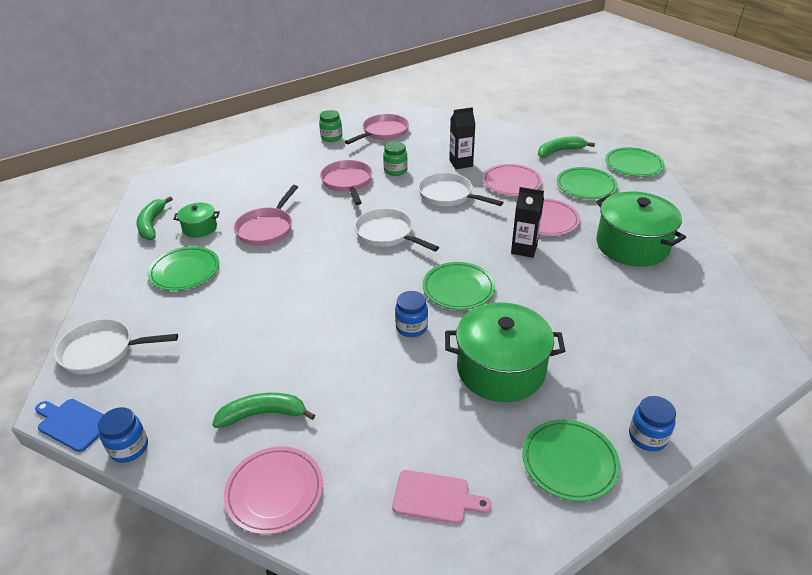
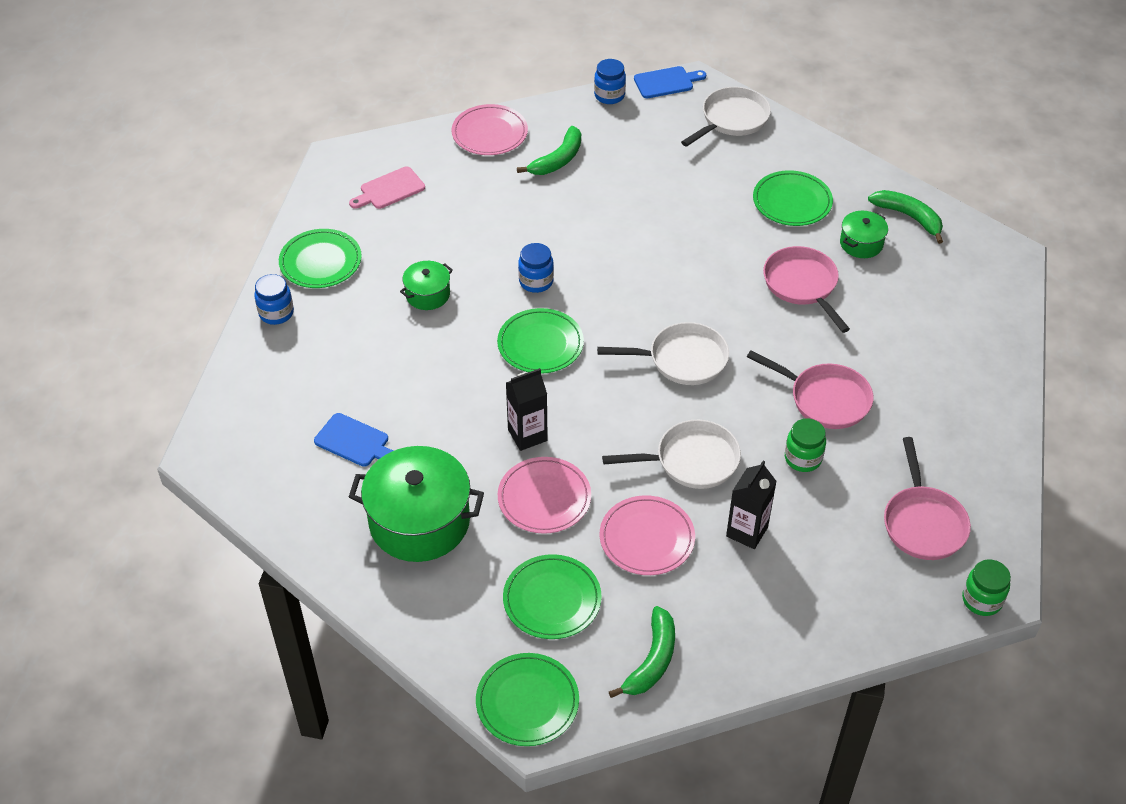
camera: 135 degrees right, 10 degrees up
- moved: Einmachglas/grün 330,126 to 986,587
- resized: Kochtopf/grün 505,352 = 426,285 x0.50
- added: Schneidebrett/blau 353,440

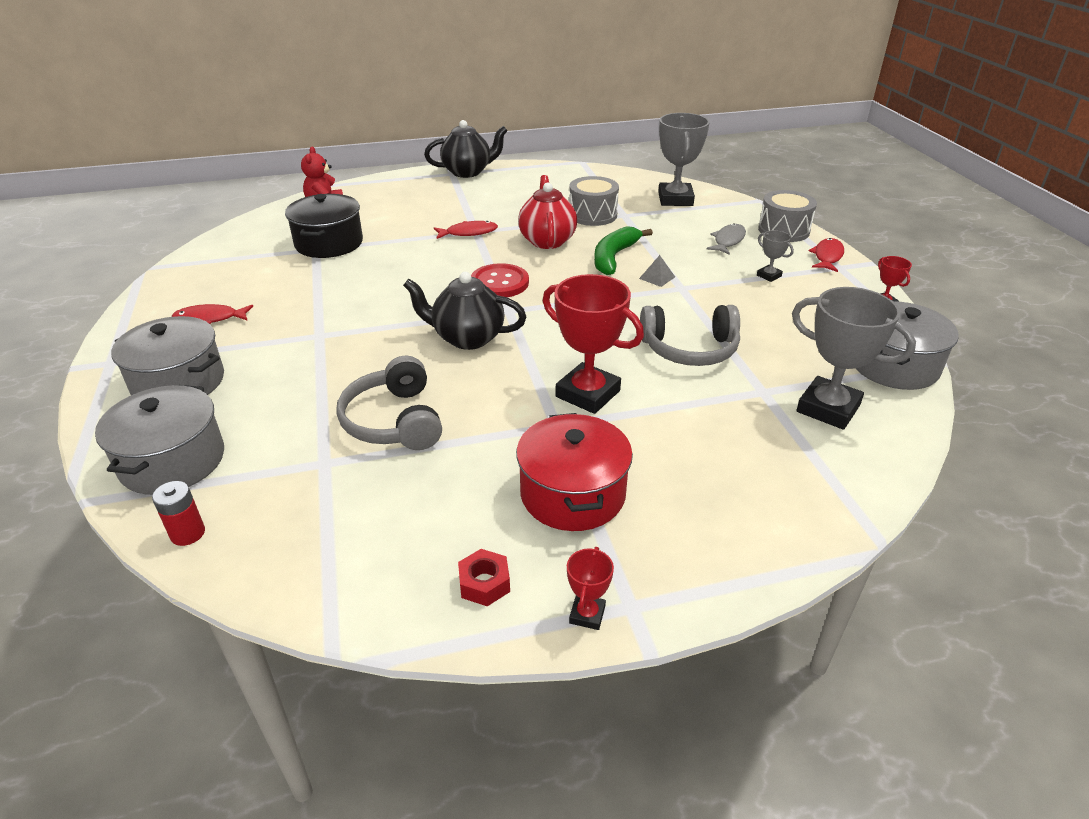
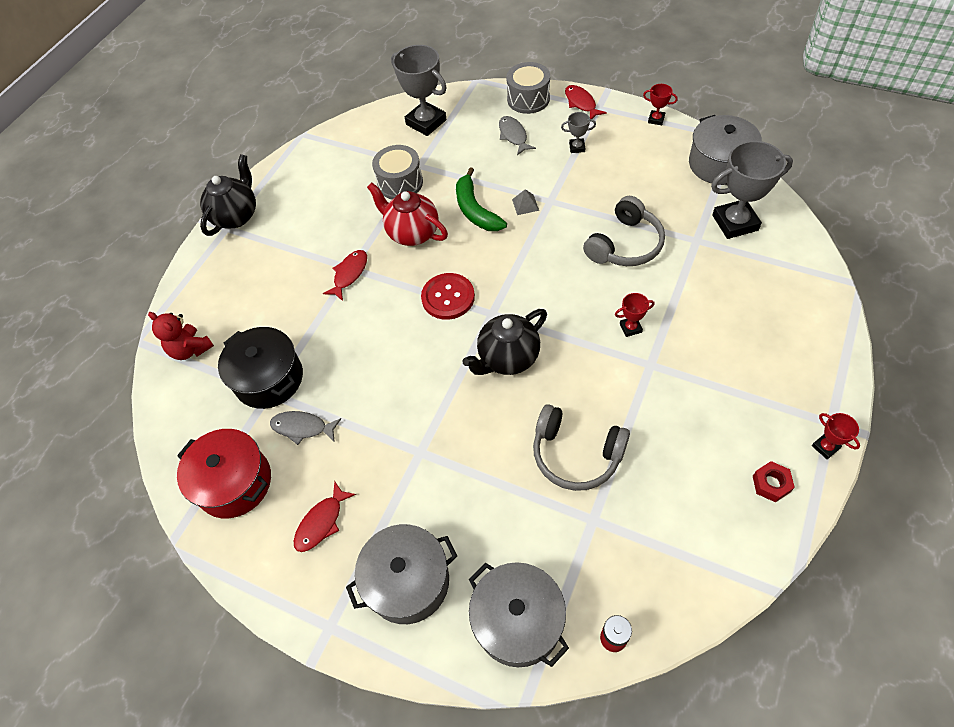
camera: 45 degrees left, 20 degrees up
- moved: Kochtopf/rot 574,472 to 224,473
- resized: Pokal/rot 593,344 = 634,315 x0.47
- added: Fisch/grau 305,428

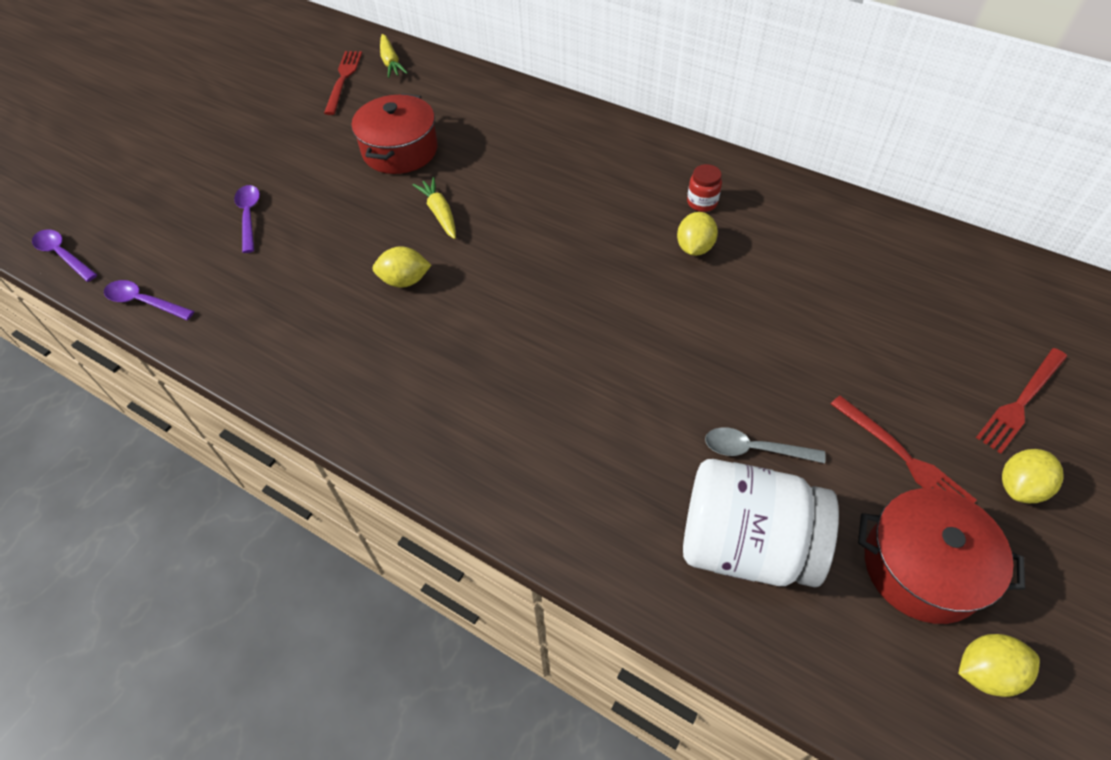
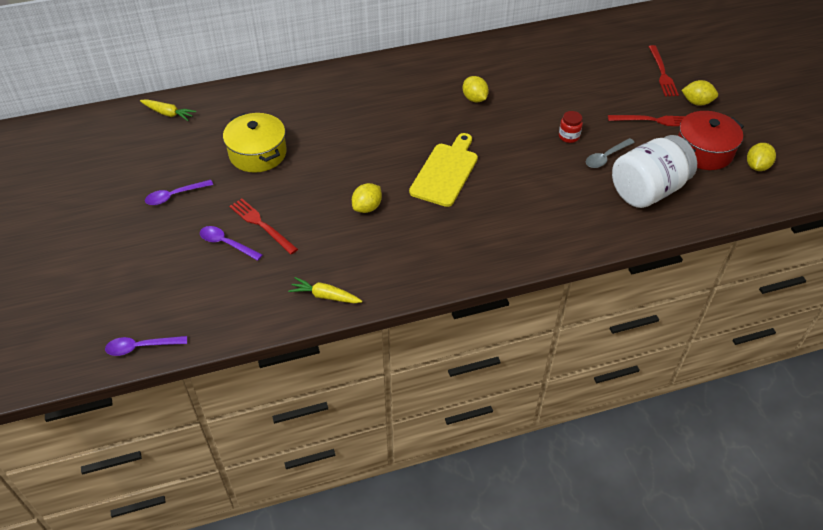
camera: 50 degrees left, 5 degrees down
- moved: Löffel/lila 149,300 to 179,192
- moved: Gabel/rot 343,83 to 263,227
- recoloured: Kochtopf/rot 394,133 to Kochtopf/gelb 255,143
- moved: Karotte/gelb 434,208 to 325,290
- moved: Einmachglas/rot 704,188 to 571,127
- turned: Zitrone/gelb 1033,476 = 700,93 75 degrees counterclockwise
- added: Schneidebrett/gelb 443,170

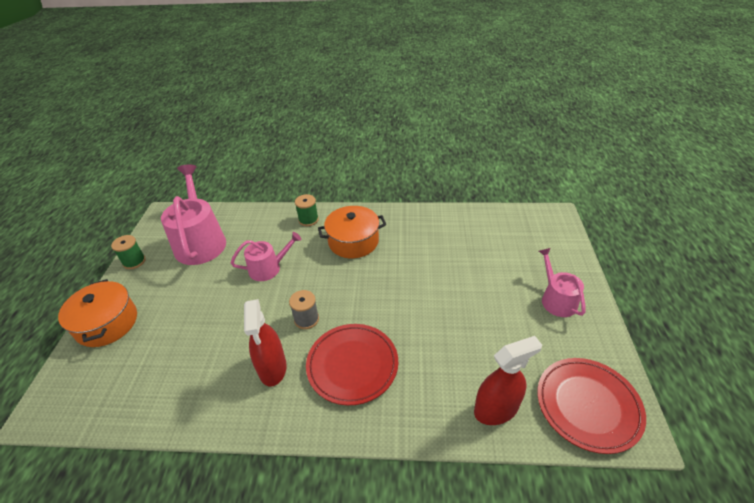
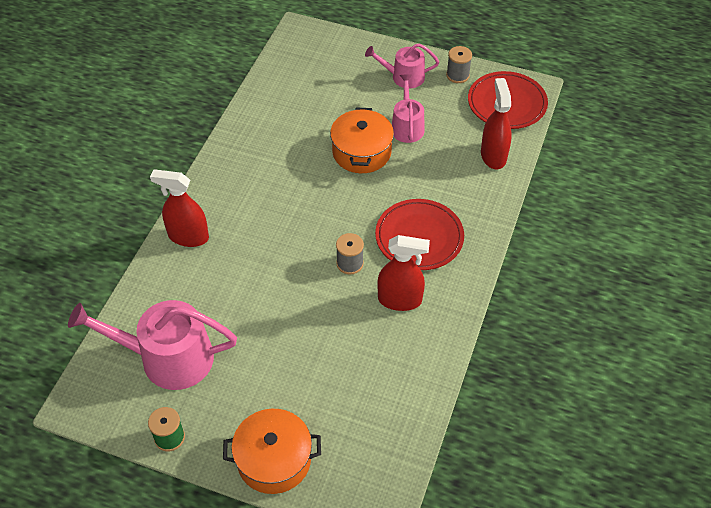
camera: 75 degrees left, 10 degrees up
- moved: Gießkanne/rosa 266,256 to 408,108
- replaced: Garnrolle/grün 307,210 to Sprühflasche/rot 179,208
- moved: Kochtopf/orange 352,232 to 362,140
- added: Garnrolle/grau 459,64

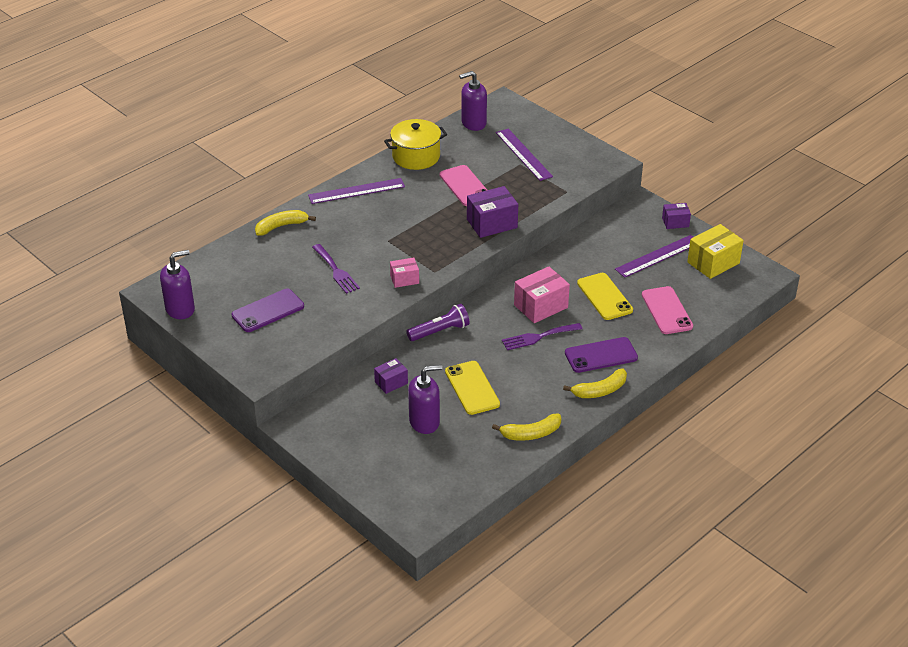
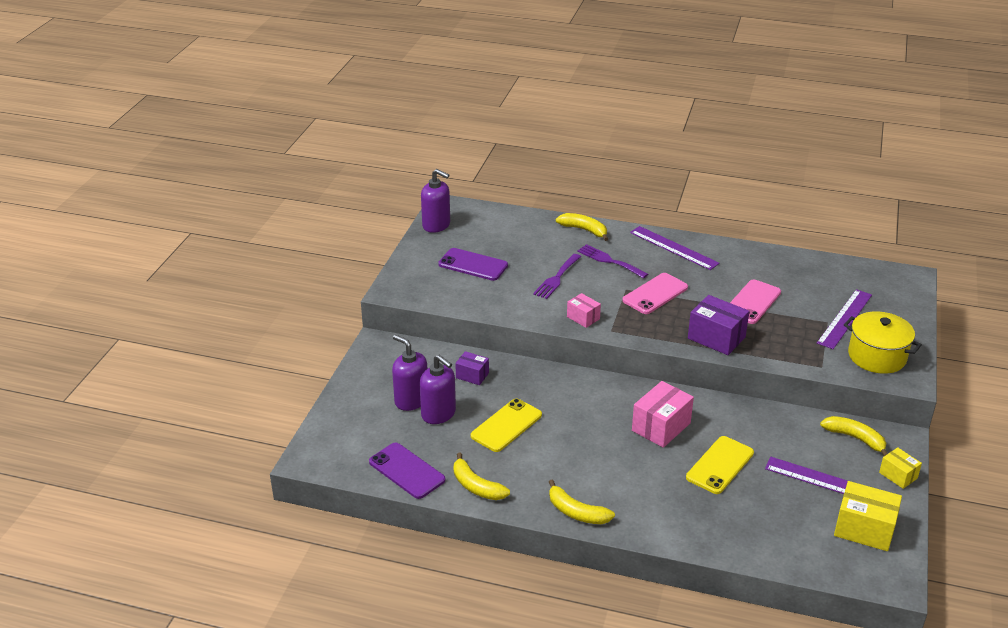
camera: 60 degrees right, 5 degrees down
- moved: Kochtopf/gelb 415,144 to 883,342
- removed: Taschenlampe/lila 438,322
- moved: Seifenspender/lila 473,101 to 409,373
- moved: Gabel/lila 542,336 to 612,261
- turned: Schachtel/rosa 542,294 = 663,414 75 degrees counterclockwise
- moved: Handy/lila 601,355 to 407,471
- moved: Handy/rosa 667,310 to 655,293
- recoloured: Schachtel/lila 676,216 to Schachtel/gelb 900,468
- added: Banane/gelb 854,436

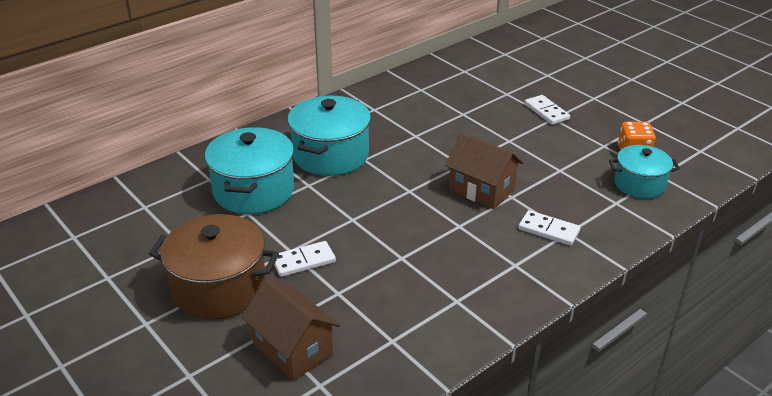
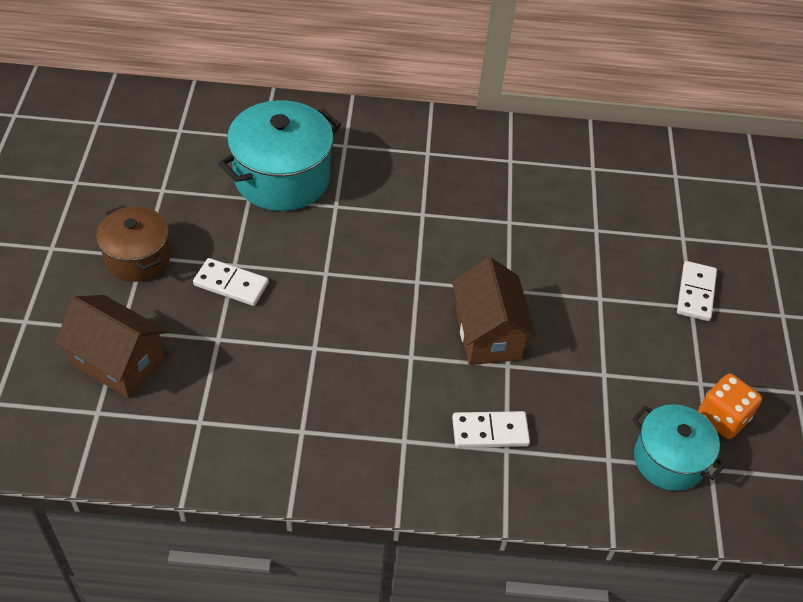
camera: 40 degrees right, 15 degrees up
- resized: Kochtopf/braun 214,267 = 133,243 x0.63
- turned: Haus/braun 291,329 = 111,346 60 degrees counterclockwise
- removed: Kochtopf/türkis 329,136
- turned: Dominostein/weiß 549,228 = 491,429 75 degrees counterclockwise

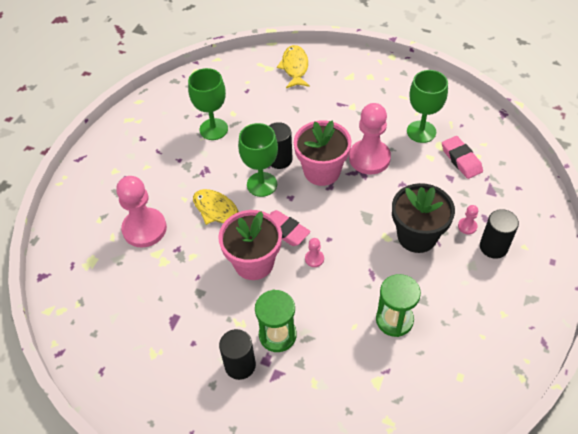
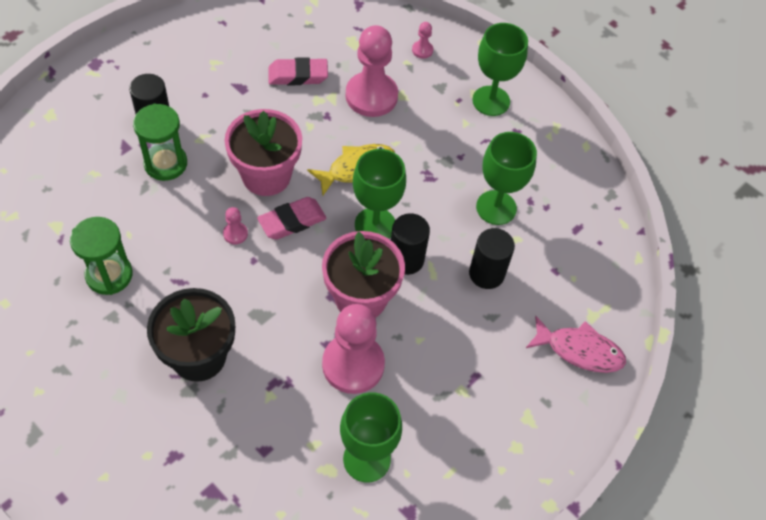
camera: 105 degrees right, 5 degrees up
- recoloured: Fisch/gelb 293,66 to Fisch/rosa 576,344
- moved: Radiergummi/rosa 462,157 to 298,71
- moved: Bauer/rosa 468,219 to 422,40
- moved: Vollzylinder/schwarz 499,234 to 492,258
- added: Kelch/grün 500,69

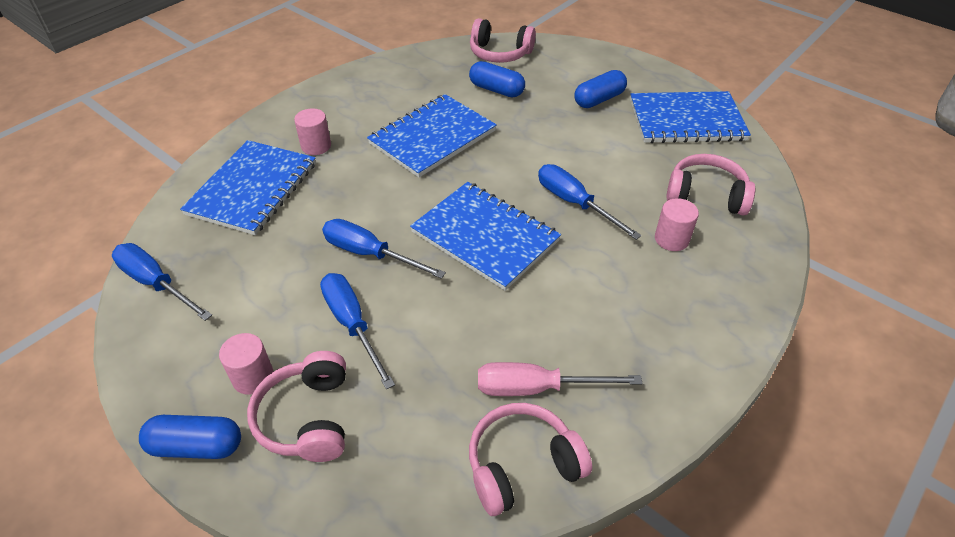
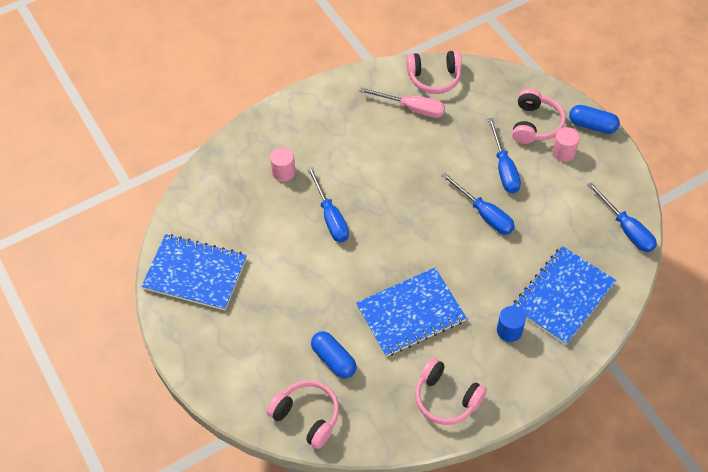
camera: 160 degrees left, 10 degrees up
- recoloured: Vollzylinder/rosa 312,131 to Vollzylinder/blau 511,324
- removed: Notizbuch/blau 485,236
- removed: Kapsel/blau 600,89
- moved: Kopfhörer/rosa 710,185 to 451,391

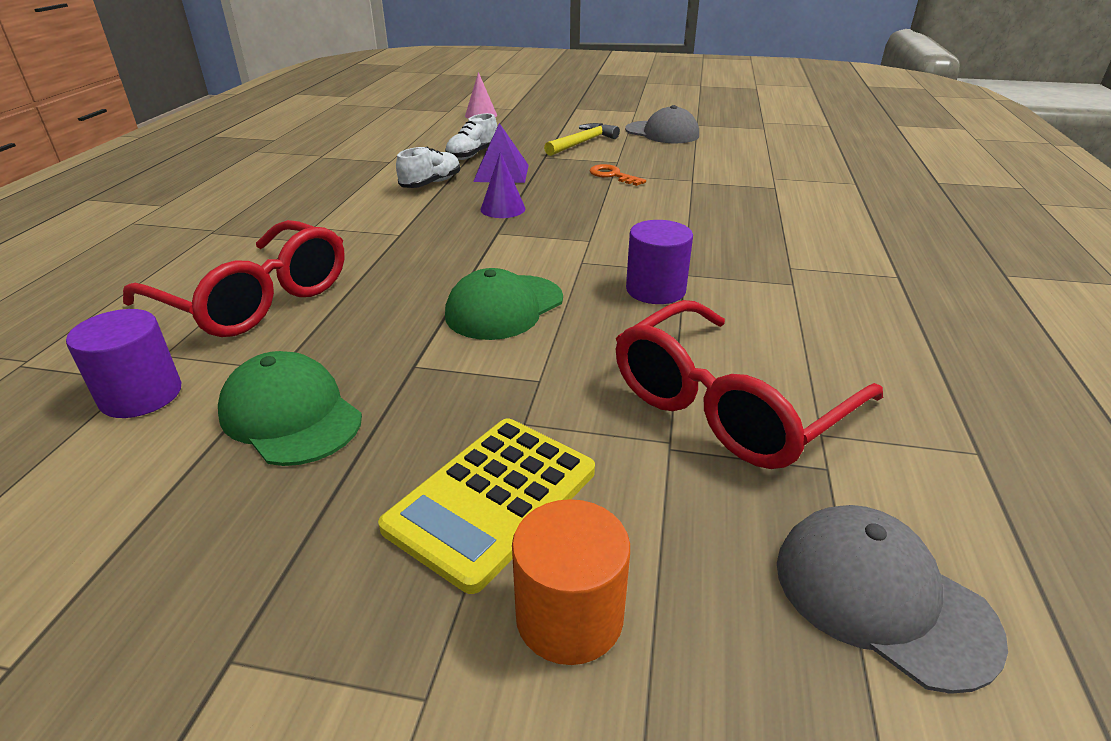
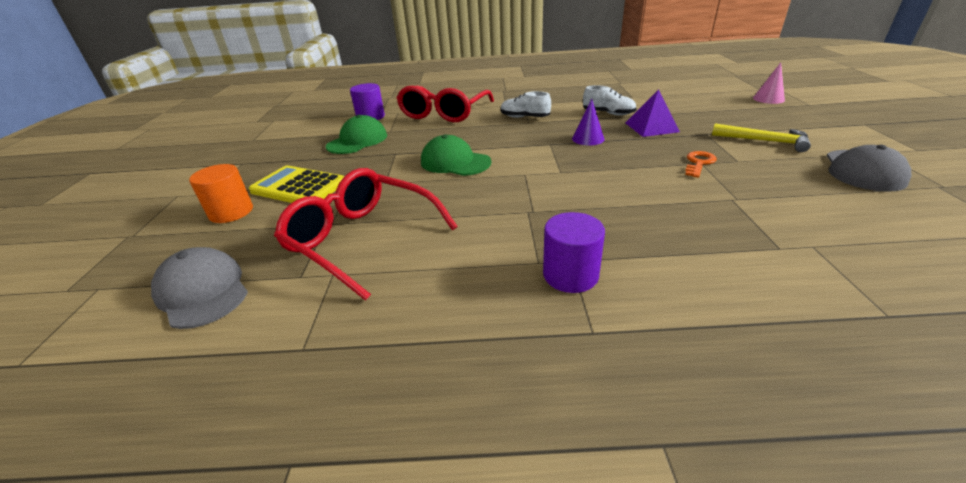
camera: 80 degrees right, 0 degrees up
- moved: Schuh/weiß 471,136 to 526,104
- moved: Vollzylinder/lila 659,262 to 574,252
- turned: Kappe/grau 892,599 = 199,288 75 degrees counterclockwise

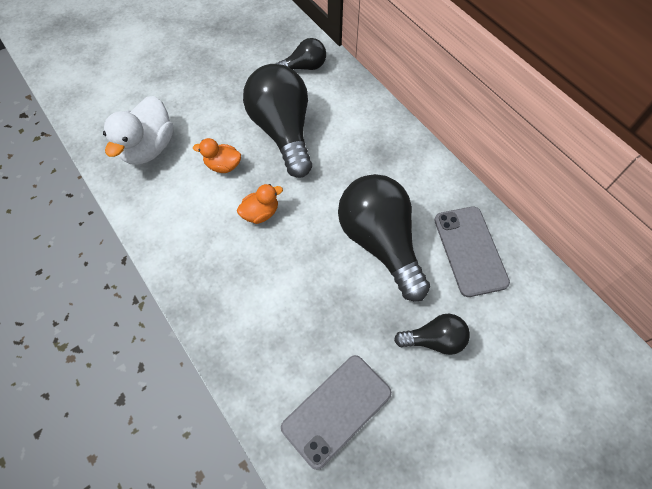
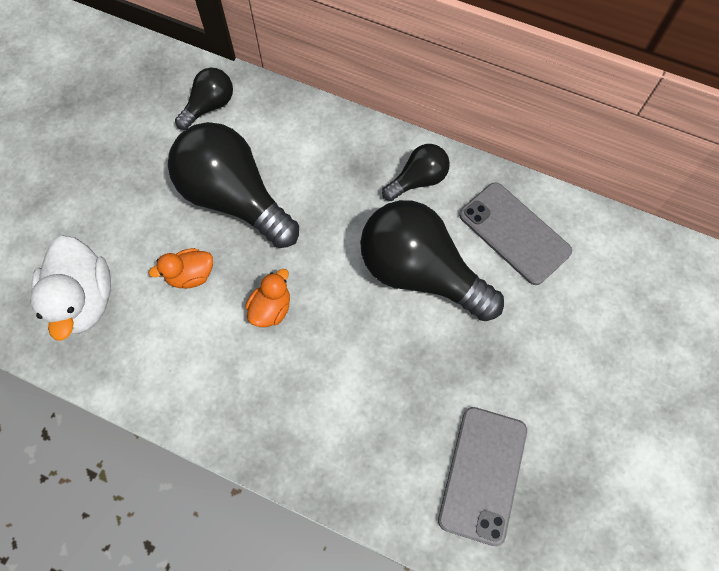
camera: 30 degrees left, 5 degrees up
- moved: Glühbirne/schwarz 432,334 to 416,172

